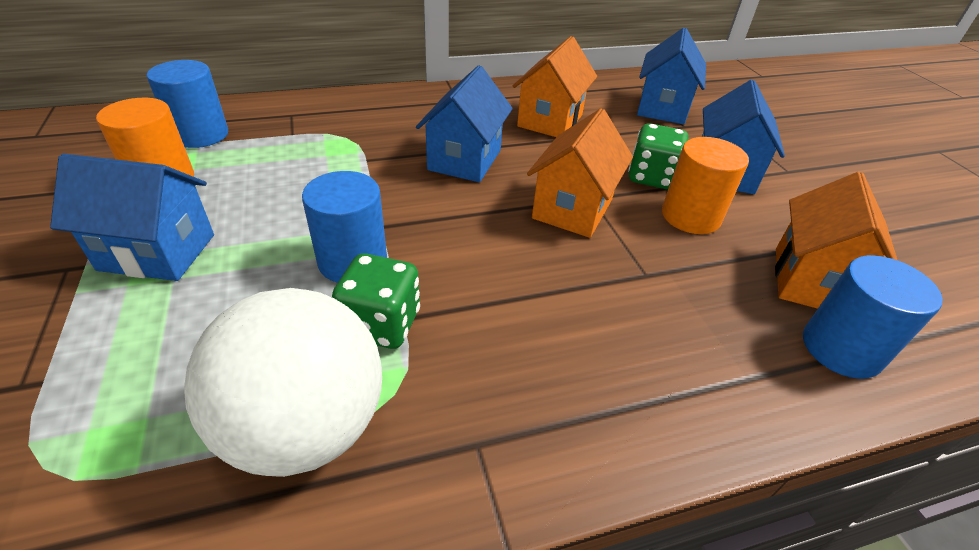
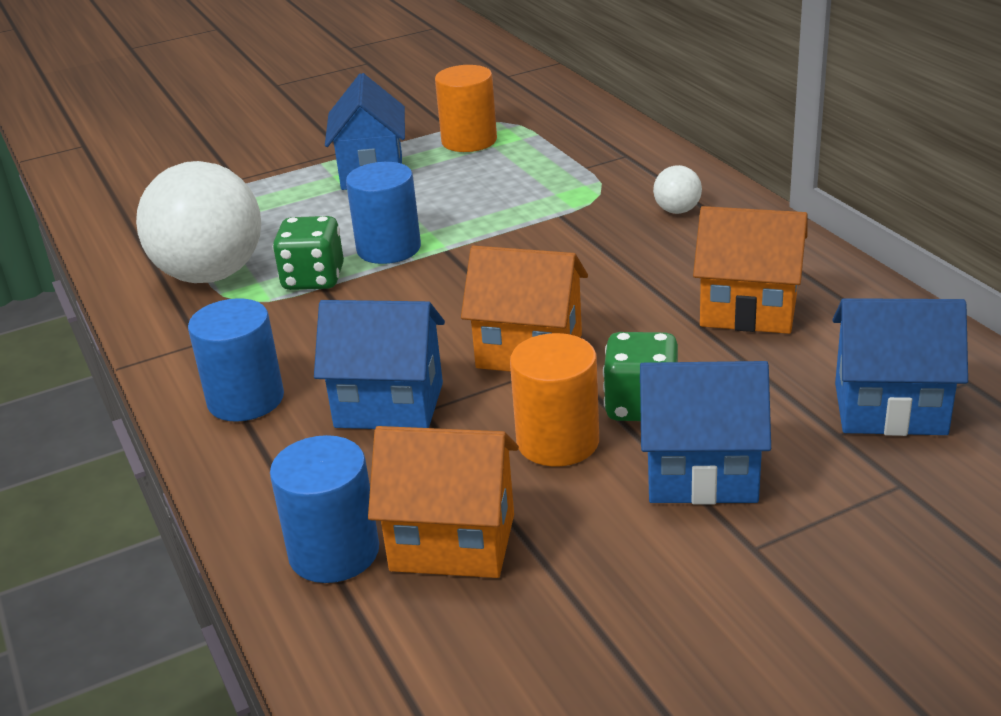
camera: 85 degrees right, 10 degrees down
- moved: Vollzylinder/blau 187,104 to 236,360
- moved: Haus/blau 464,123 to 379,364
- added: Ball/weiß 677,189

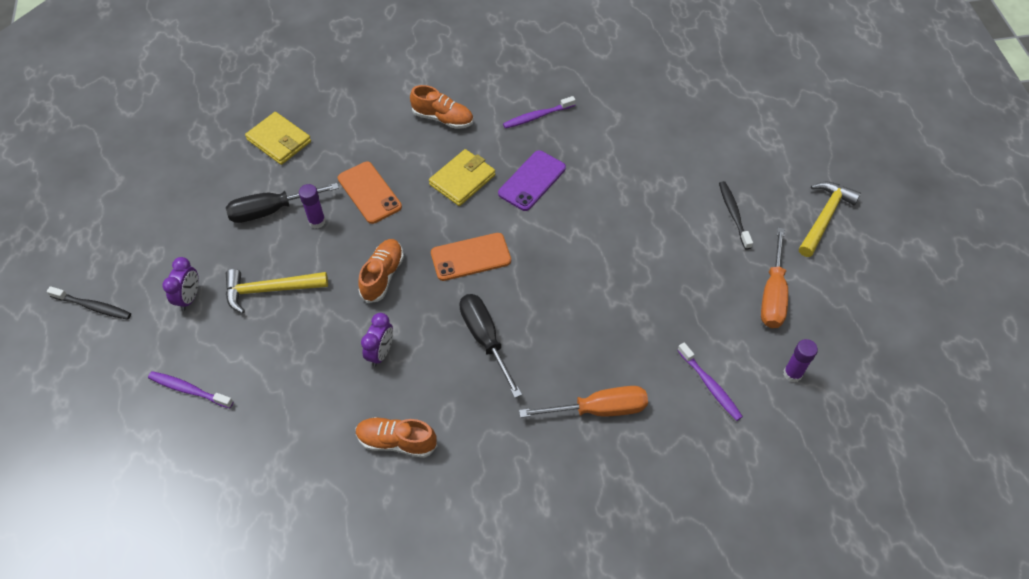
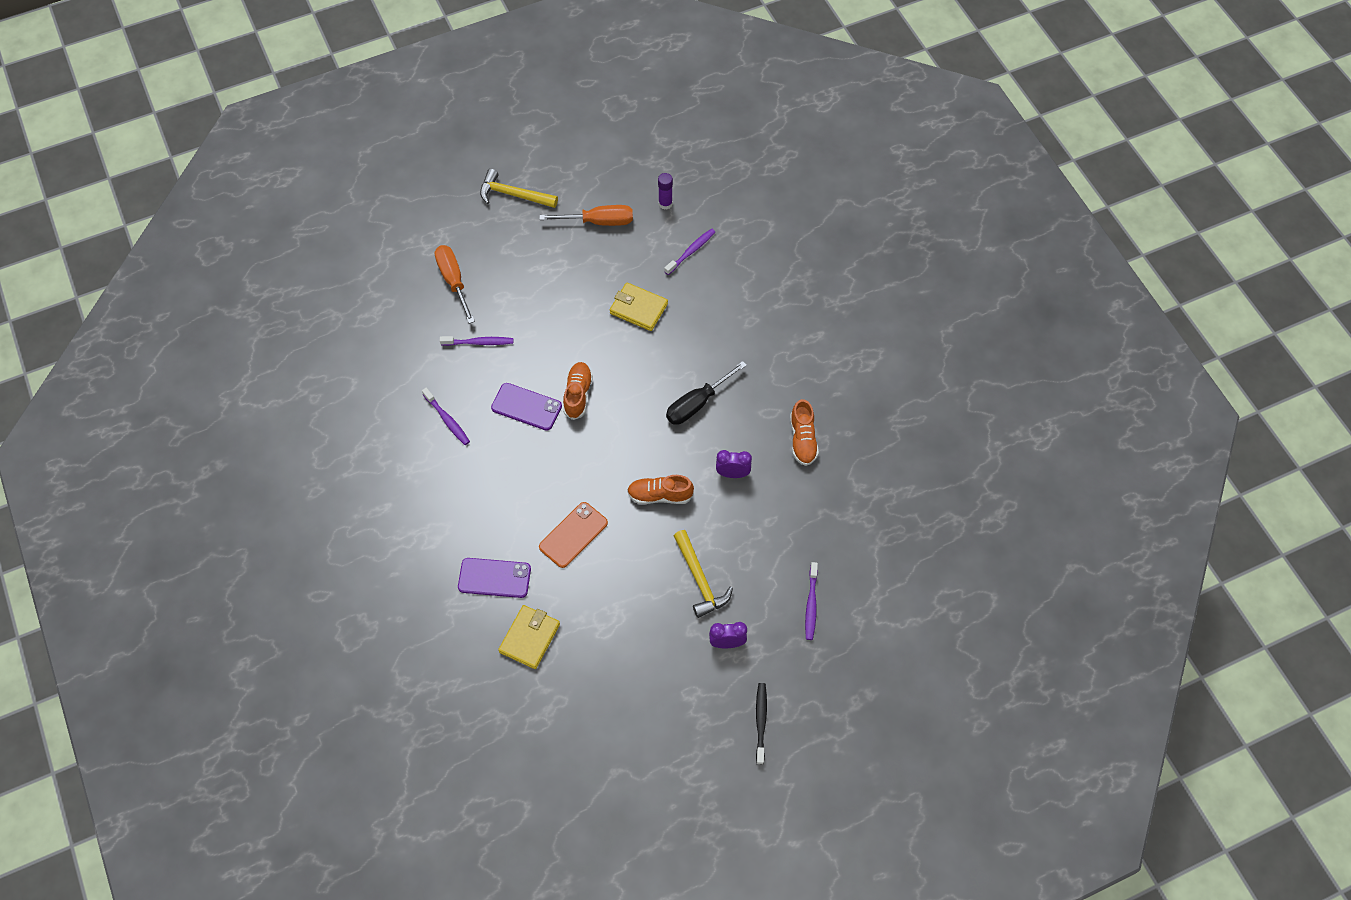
camera: 105 degrees left, 5 degrees up
- removed: Schraubenzieher/schwarz 282,203
- removed: Klebestift/lila 312,206
- moved: Schuh/orange 441,107 to 578,391
- moved: Geldbörse/gelb 462,177 to 639,306
- removed: Handy/orange 471,257
- moved: Schraubenzieher/orange 583,402 to 455,284
- removed: Zahnbürste/schwarz 736,215
- added: Zahnbürste/lila 476,341
- added: Handy/lila 494,578

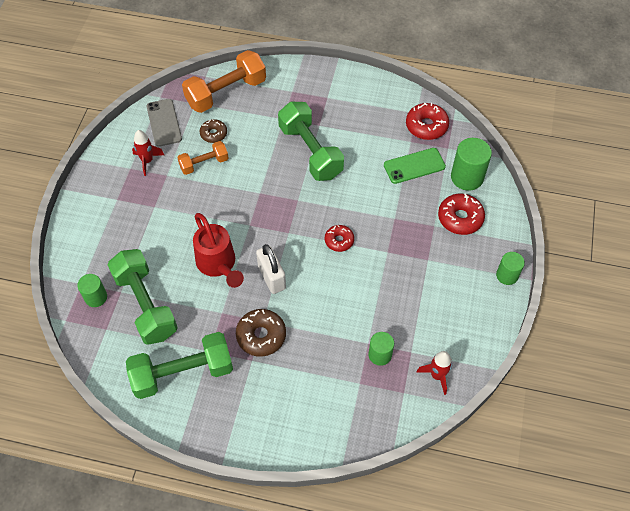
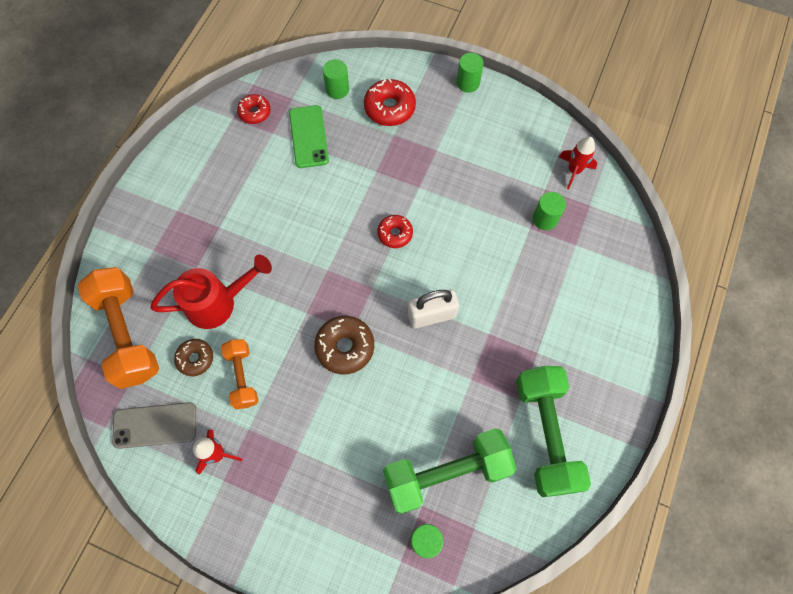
camera: 80 degrees left, 10 degrees up
- moved: Gießkanne/rot 218,250 to 211,292
- moved: Donut/braun 261,333 to 344,345
- removed: Hantel/grün 311,141
- resized: Donut/rot 427,121 = 254,109 x0.64
- resized: Vollzylinder/grün 471,164 = 336,79 x0.62

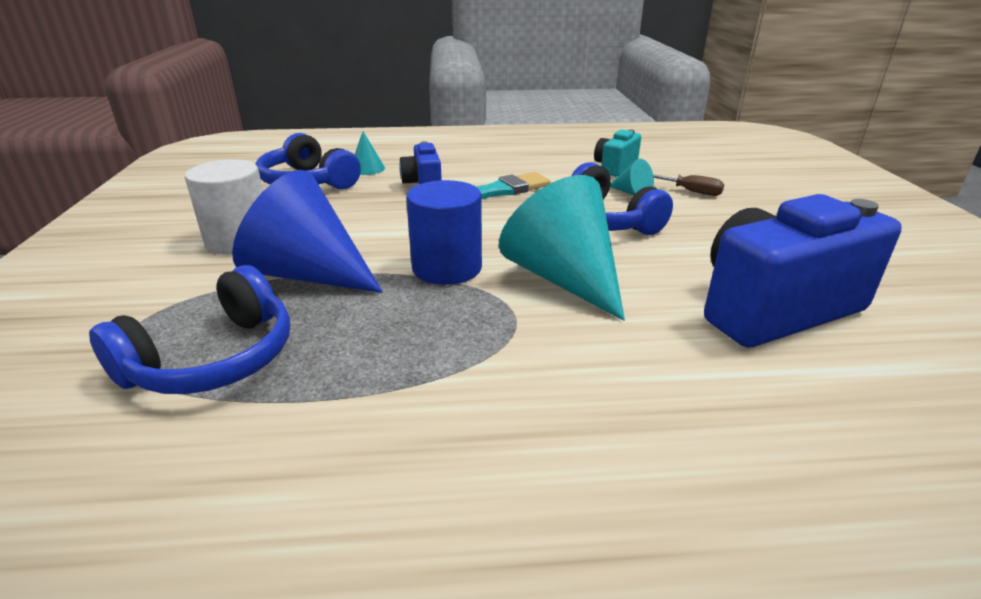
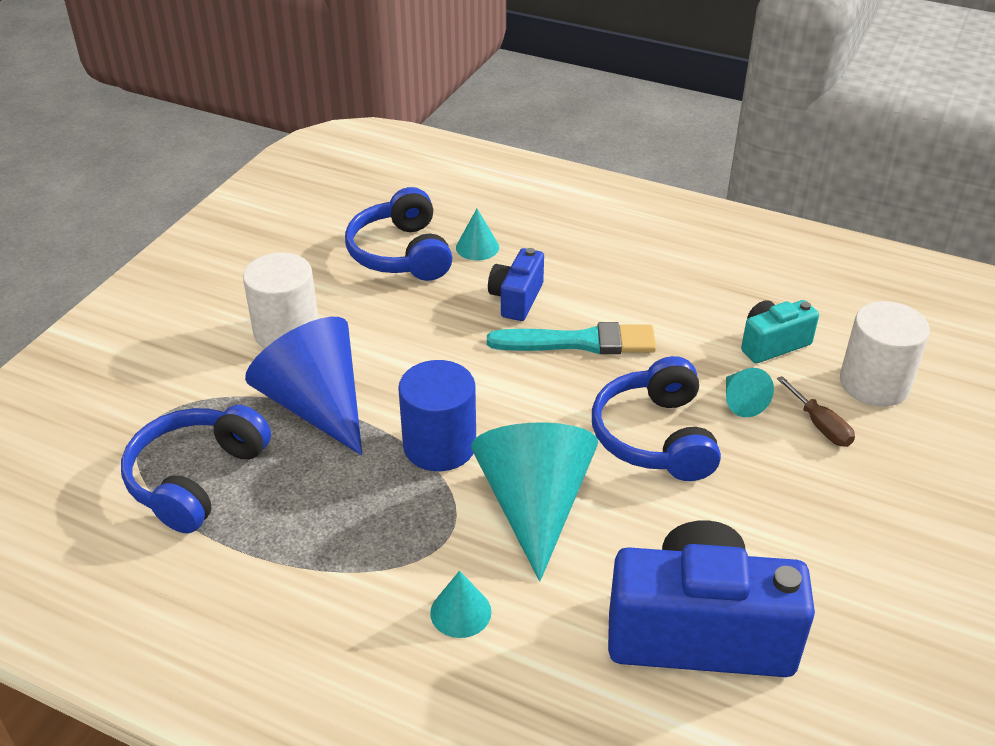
camera: 30 degrees right, 10 degrees up
- turned: Kopfhörer/blau 189,329 = 196,469 135 degrees clockwise
- added: Kegel/türkis 460,604
- added: Vollzylinder/weiß 885,353

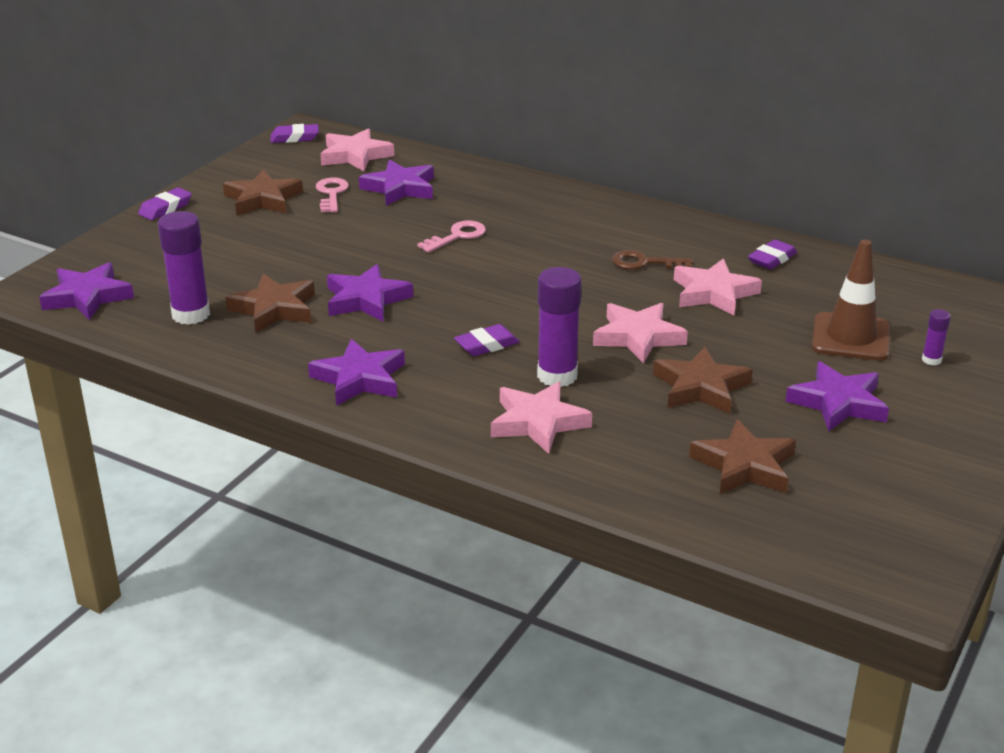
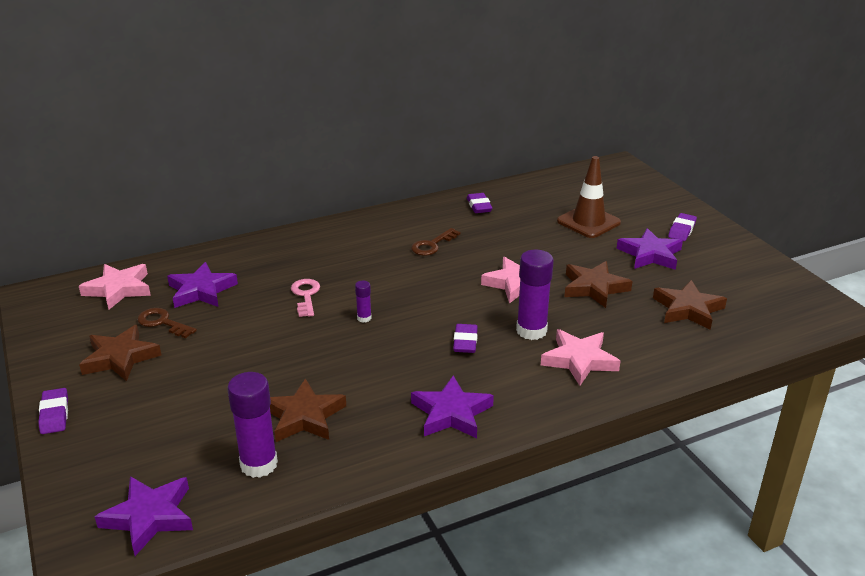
camera: 55 degrees left, 0 degrees up
- moved: Radiergummi/lila 295,133 to 682,227
- recoloured: Schlüssel/rosa 332,194 to Schlüssel/braun 167,323
- removed: Stern/lila 370,292
- removed: Stern/rosa 718,287
- moved: Klebestift/lila 936,337 to 363,302

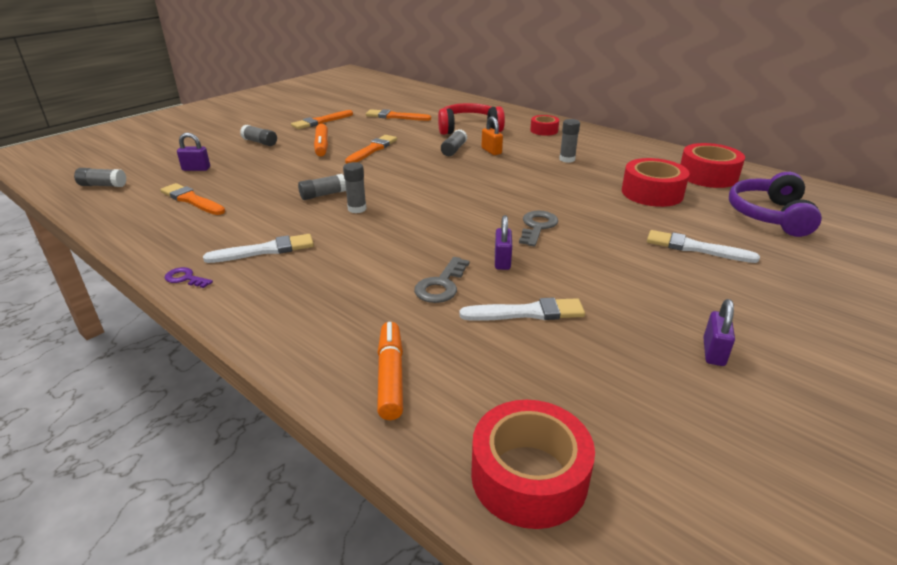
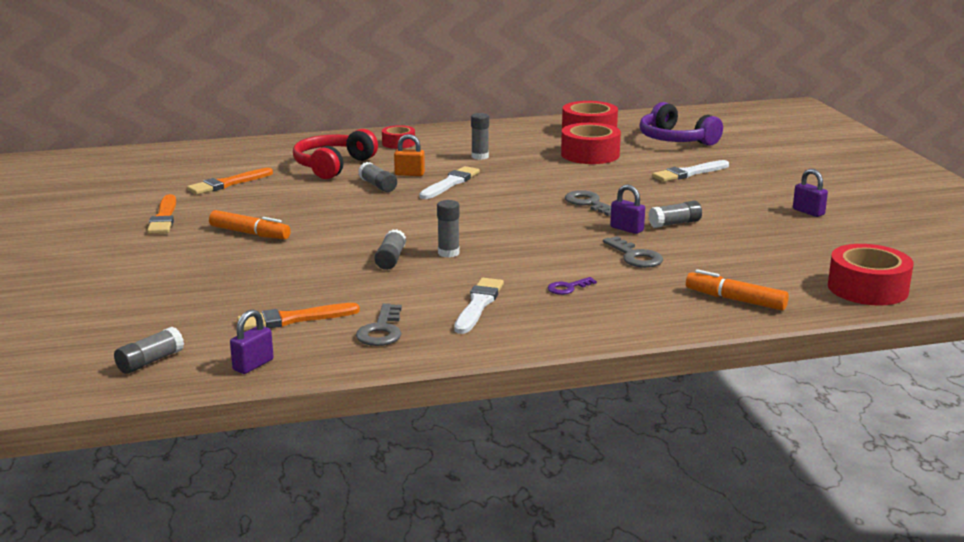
camera: 55 degrees left, 10 degrees down
- moved: Schlüssel/lila 189,277 to 572,286
- moved: Vorhängeschloss/lila 193,152 to 252,341
- moved: Klebestift/grau 258,135 to 675,214
- removed: Pinsel/orange 371,149
- moved: Pinsel/weiß 522,309 to 450,182
- added: Schlüssel/grau 379,324

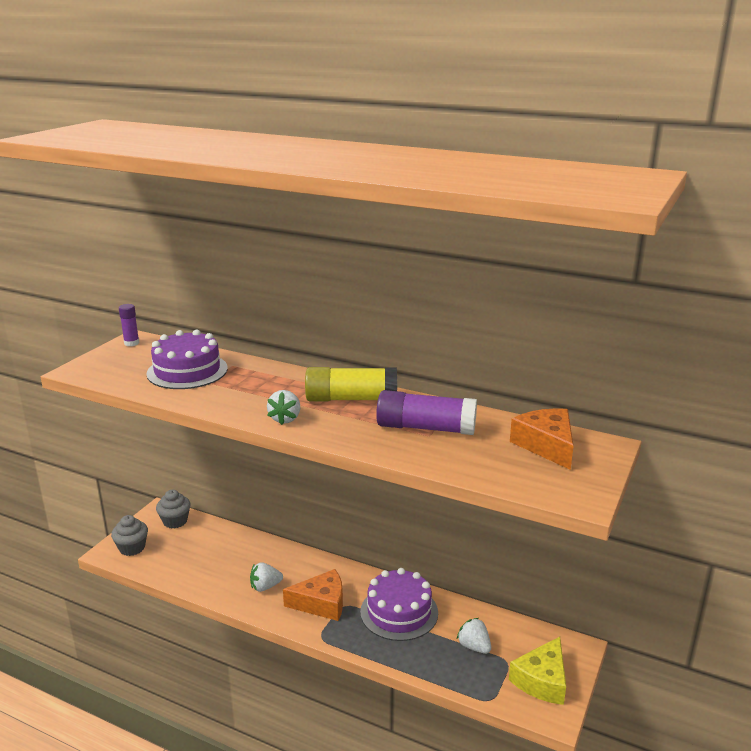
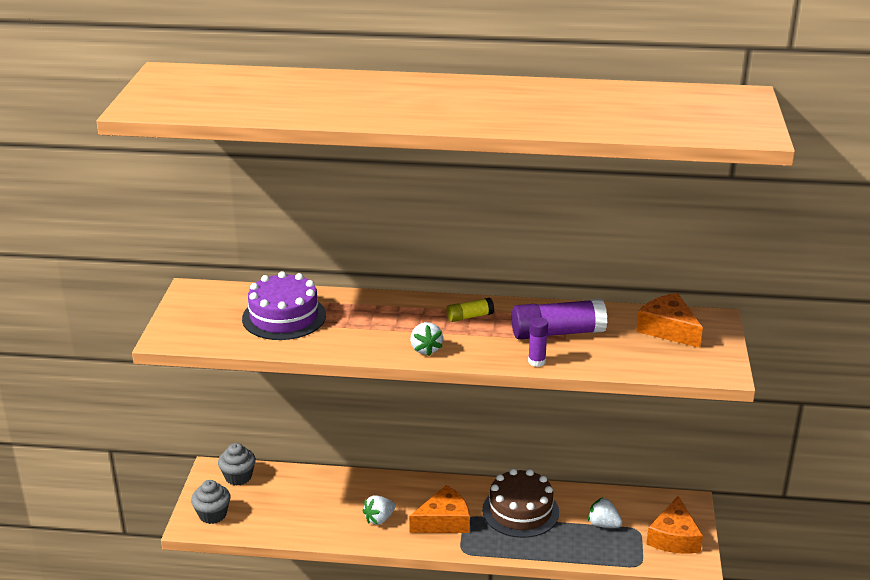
camera: 20 degrees left, 5 degrees up
- moved: Klebestift/lila 129,325 to 538,342
- resized: Klebestift/gelb 351,384 = 470,310 x0.51
- recoloured: Kuchen/lila 399,604 to Kuchen/braun 520,503
- recoloured: Käse/gelb 537,671 to Käse/orange 674,525

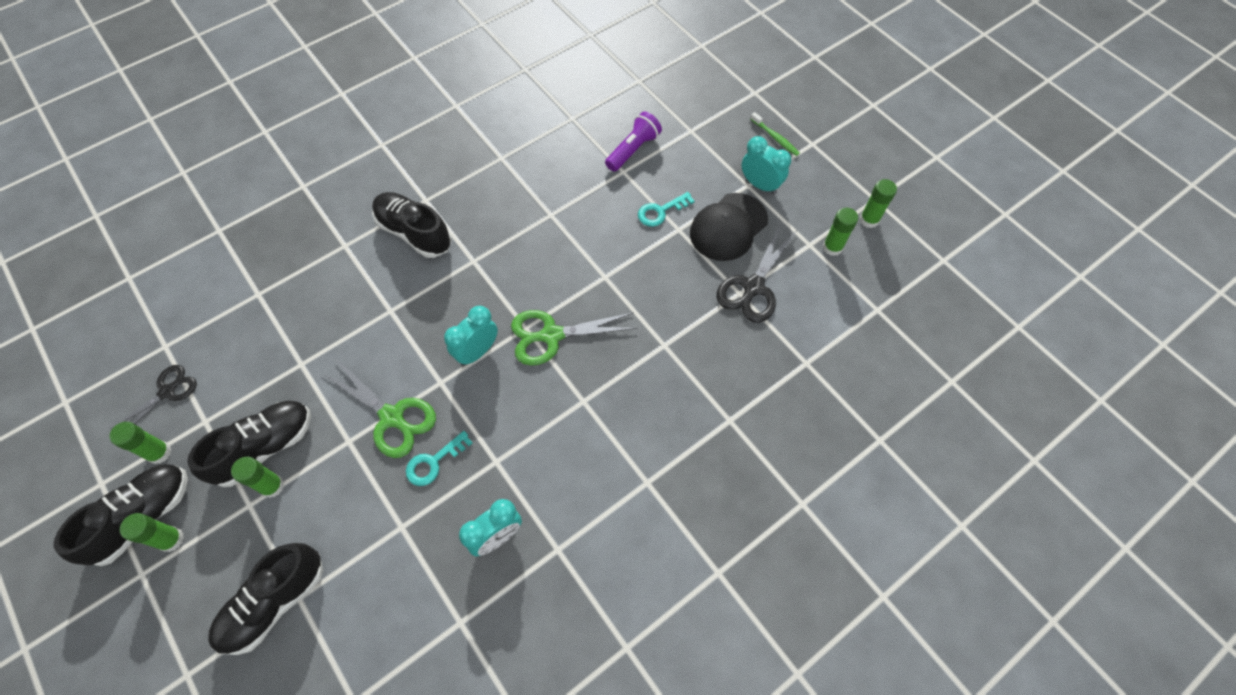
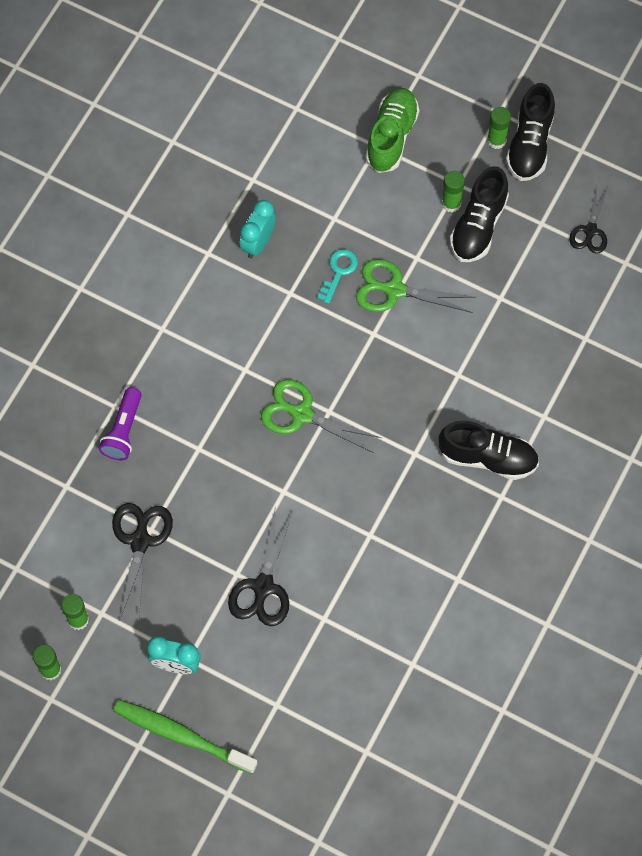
camera: 155 degrees right, 5 degrees up
- removed: Klebestift/grün 140,443
- recoloured: Schuh/schwarz 265,599 to Schuh/grün 392,130
- removed: Wecker/türkis 471,336
- turned: Schere/grün 574,337 = 321,416 120 degrees counterclockwise
- moved: Taschenlampe/lila 633,142 to 120,424
- replaced: Schlüssel/türkis 666,209 to Schere/schwarz 261,567
- removed: Kappe/schwarz 729,227
- resized: Zahnbürste/grün 775,134 = 185,737 x2.05

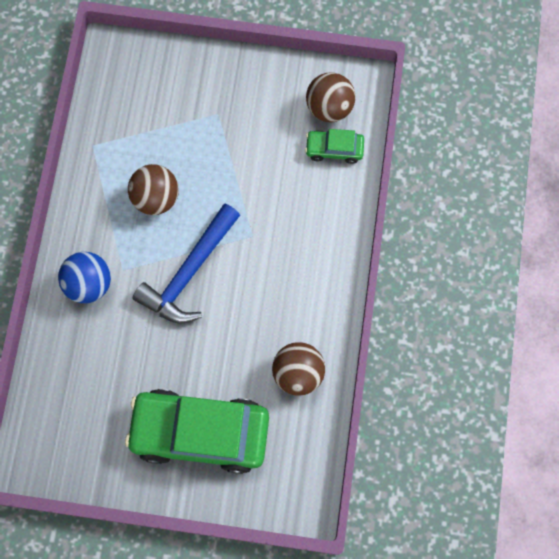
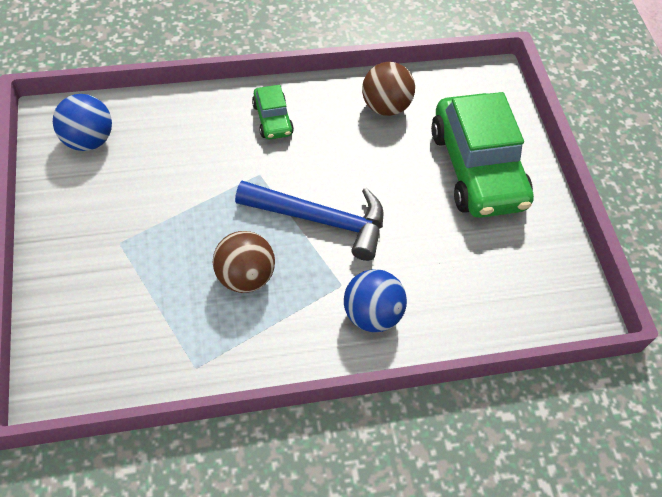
camera: 115 degrees left, 15 degrees down
- moved: Auto/grün 334,146 to 273,112
- recoloured: Ball/braun 330,97 to Ball/blau 82,122

